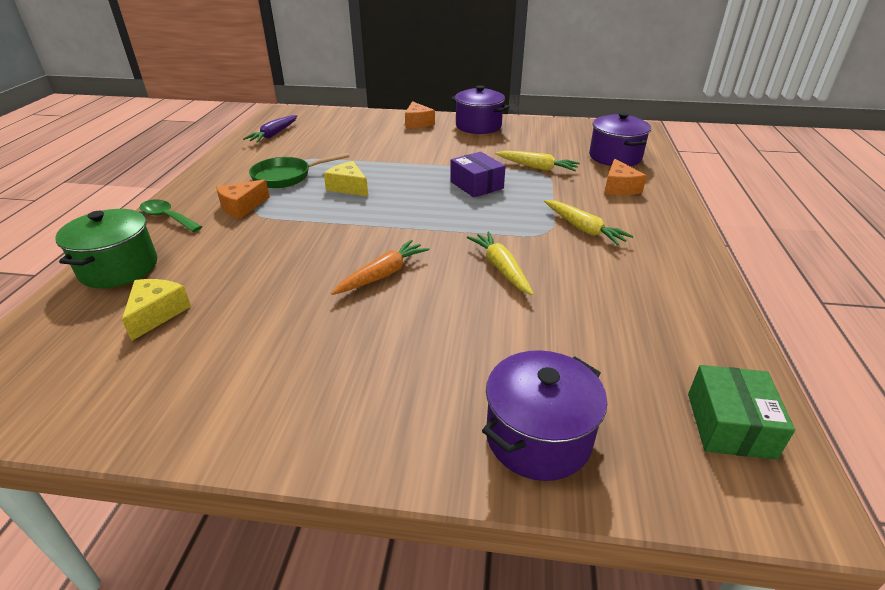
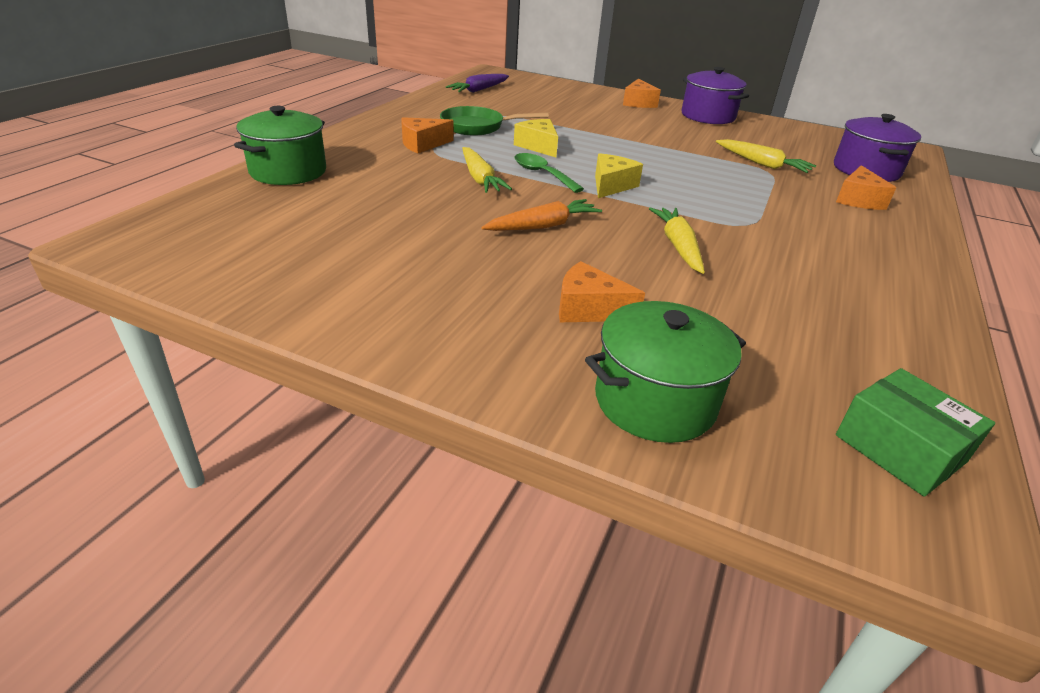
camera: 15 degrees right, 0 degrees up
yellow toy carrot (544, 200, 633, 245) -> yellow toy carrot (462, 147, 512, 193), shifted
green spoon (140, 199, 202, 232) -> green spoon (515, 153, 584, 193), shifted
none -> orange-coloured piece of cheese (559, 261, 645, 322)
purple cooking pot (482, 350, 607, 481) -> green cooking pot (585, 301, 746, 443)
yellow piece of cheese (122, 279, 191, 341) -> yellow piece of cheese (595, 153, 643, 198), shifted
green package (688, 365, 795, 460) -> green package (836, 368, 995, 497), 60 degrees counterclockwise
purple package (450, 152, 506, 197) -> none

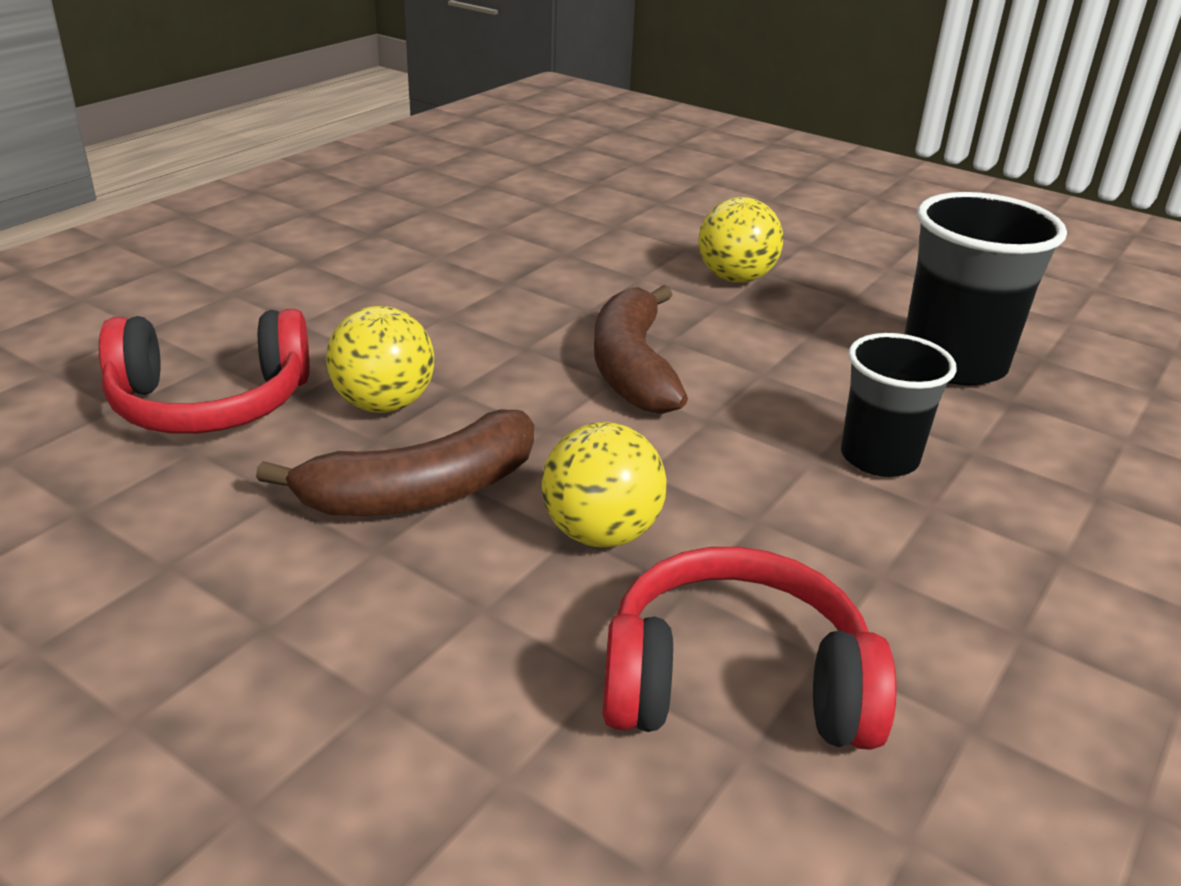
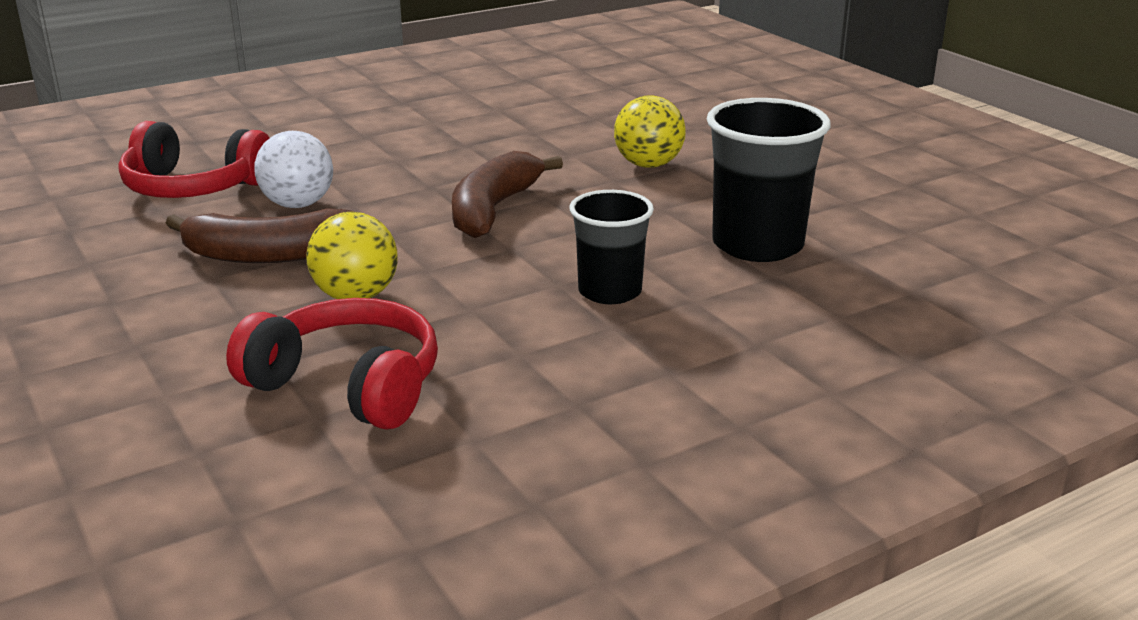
camera: 25 degrees right, 5 degrees down
yellow play ball (326, 306, 435, 413) -> pure white play ball (254, 131, 333, 208)

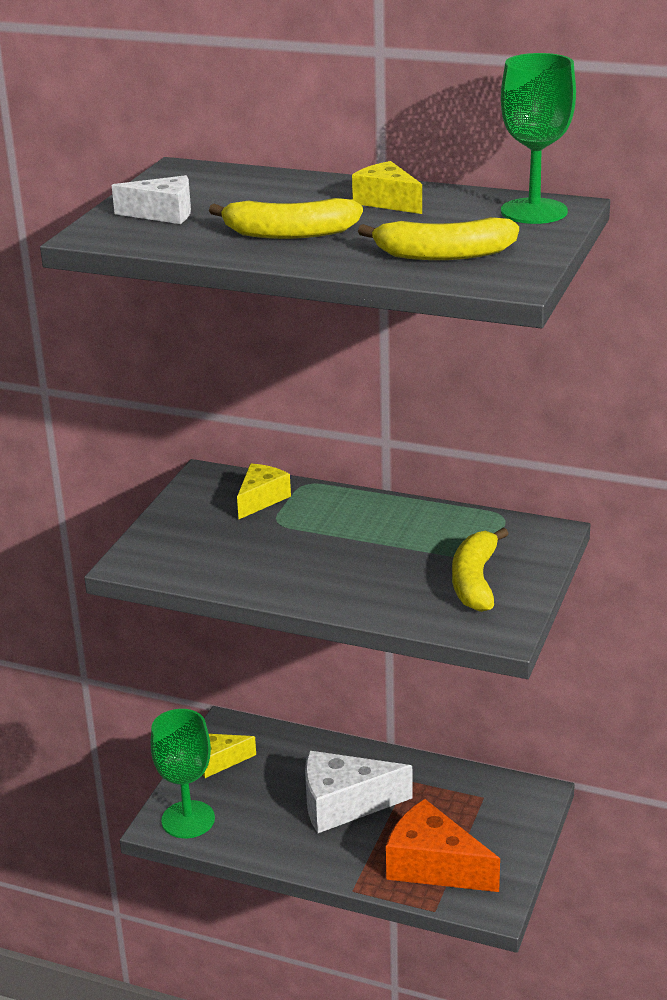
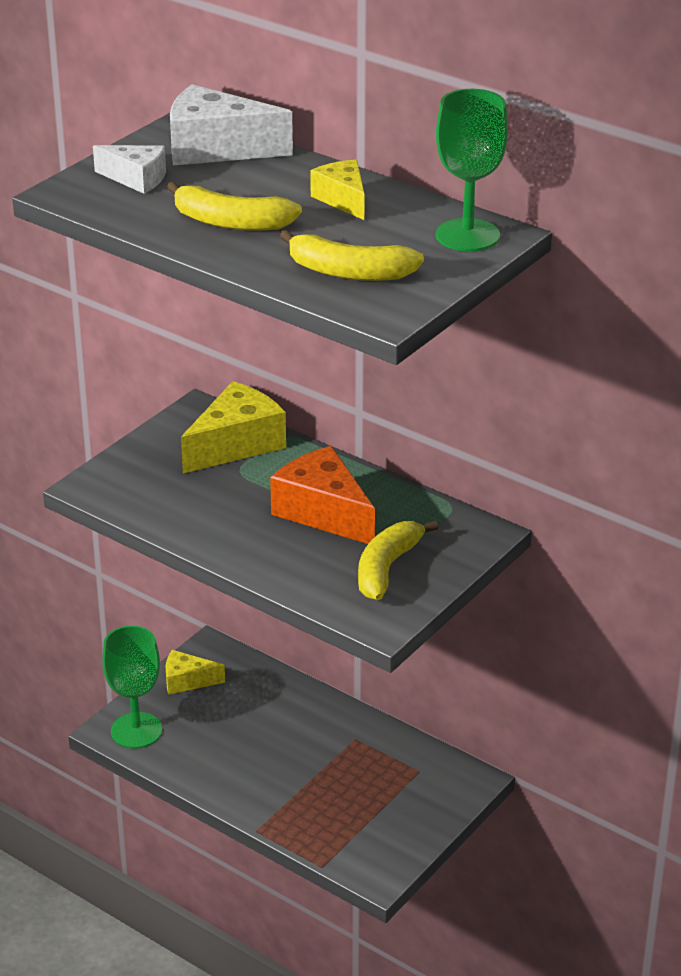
camera: 15 degrees right, 5 degrees up
pure white piece of cheese (305, 751, 413, 833) -> pure white piece of cheese (170, 84, 293, 166), shifted
yellow piece of cheese (237, 464, 291, 519) -> yellow piece of cheese (181, 381, 286, 474), x1.71
orange-coloured piece of cheese (386, 799, 500, 892) -> orange-coloured piece of cheese (270, 446, 375, 544), shifted

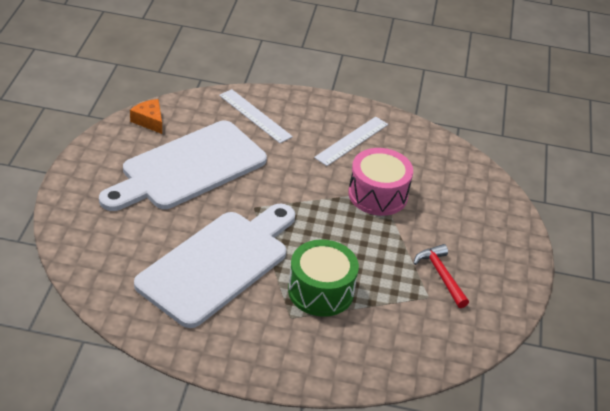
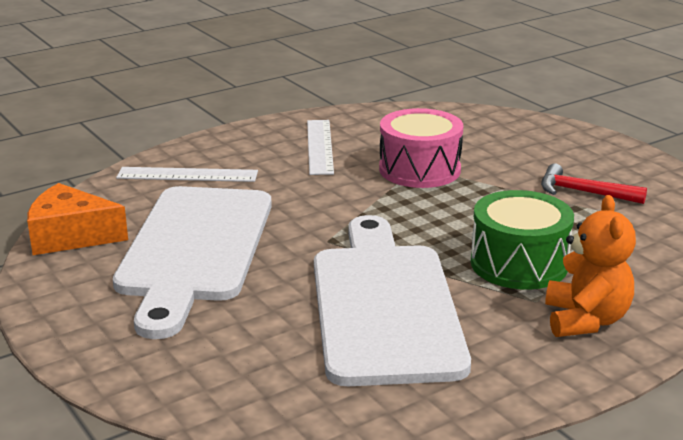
camera: 40 degrees left, 15 degrees down
orange-coloured piece of cheese (130, 99, 162, 134) -> orange-coloured piece of cheese (27, 183, 128, 255), x1.55
none -> orange-coloured teddy bear (545, 195, 636, 337)

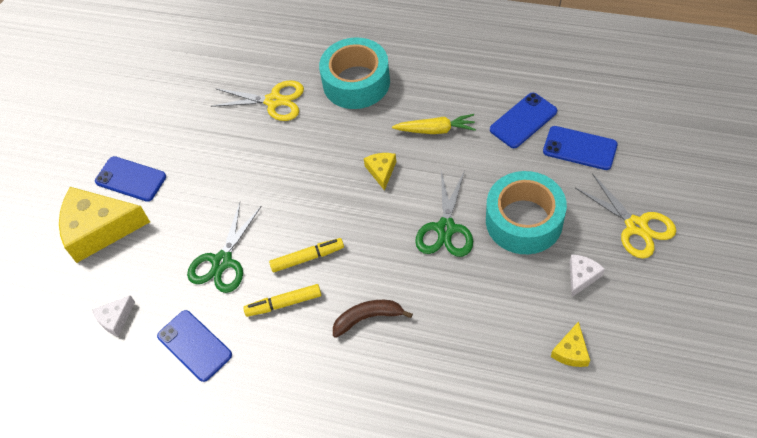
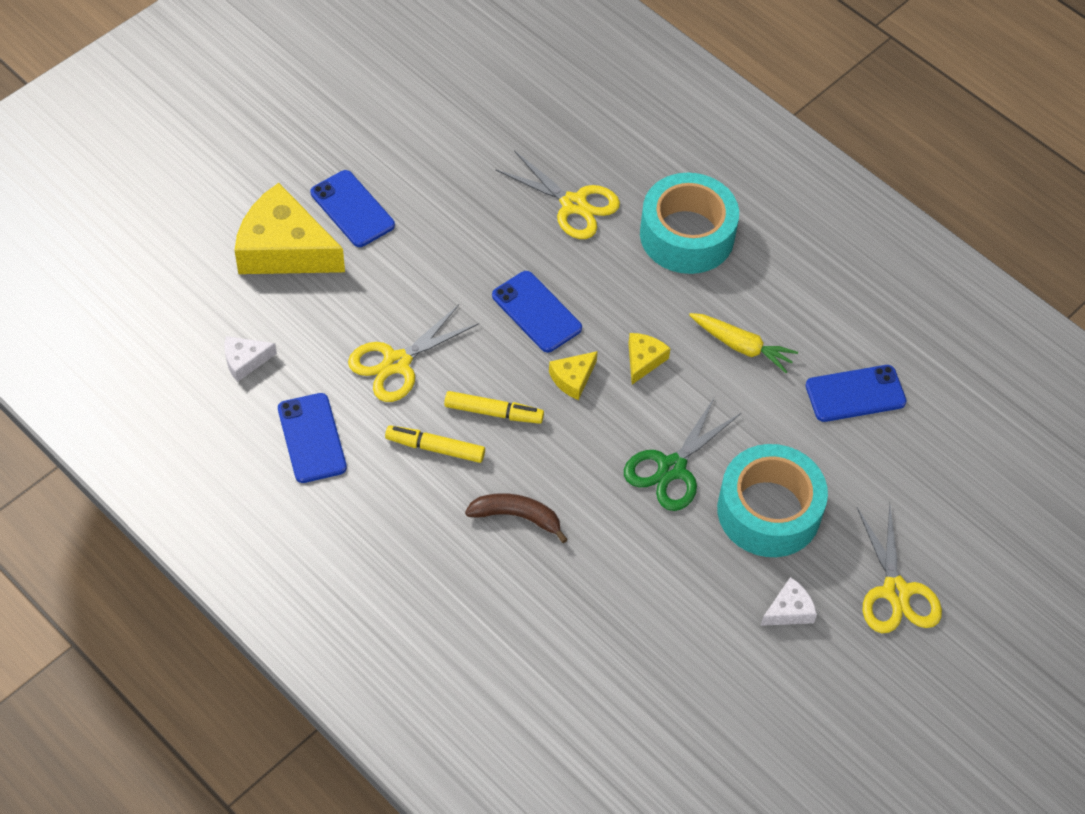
camera: 20 degrees right, 0 degrees up
green pair of scissors (187, 202, 262, 293) -> yellow pair of scissors (348, 304, 479, 402)
cobalt phone (543, 126, 618, 170) -> cobalt phone (492, 271, 582, 352), shifted
yellow piece of cheese (551, 321, 590, 367) -> yellow piece of cheese (549, 351, 598, 400), shifted

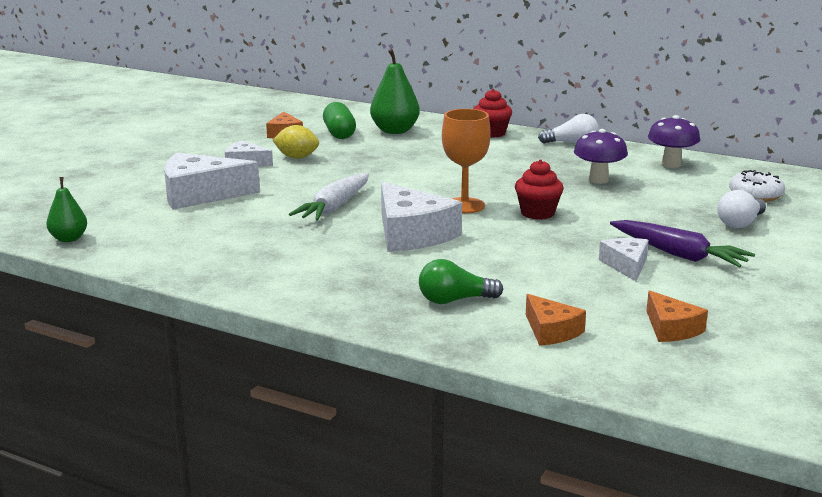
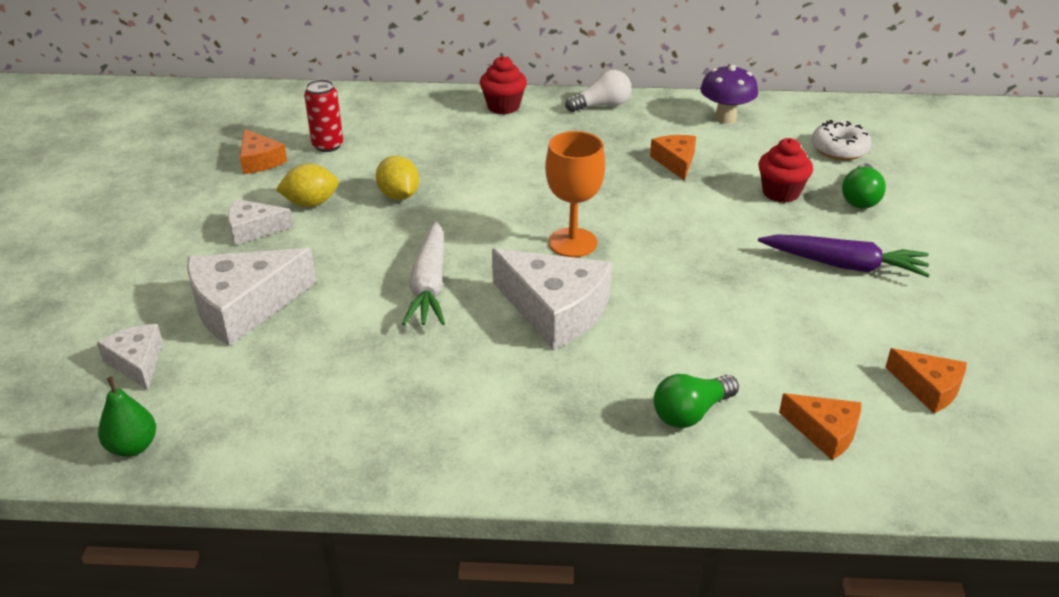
camera: 25 degrees left, 15 degrees up
pure white piece of cheese (599, 238, 648, 281) -> pure white piece of cheese (97, 324, 163, 390), shifted
green pill shape (323, 102, 356, 139) -> red soda can (304, 79, 343, 152)
none -> yellow toy lemon (376, 156, 419, 200)
purple mushroom (574, 129, 628, 184) -> orange-coloured piece of cheese (650, 135, 696, 181)
red cupcake (515, 160, 564, 220) -> red cupcake (758, 138, 813, 203), shifted
pure white bulb (717, 190, 766, 228) -> green bulb (842, 163, 886, 209)
green pear fruit (370, 49, 420, 134) -> none

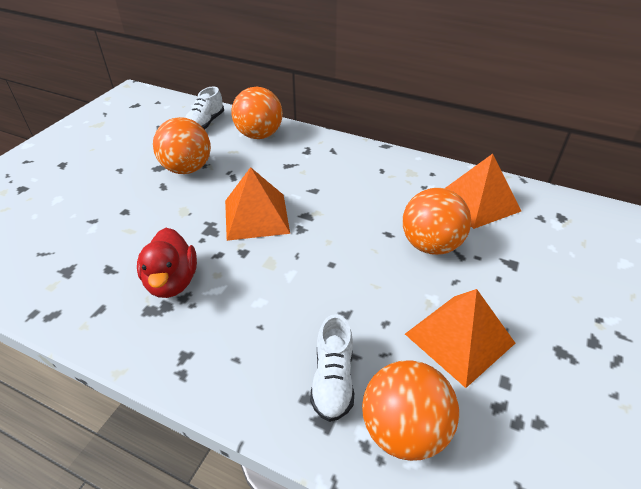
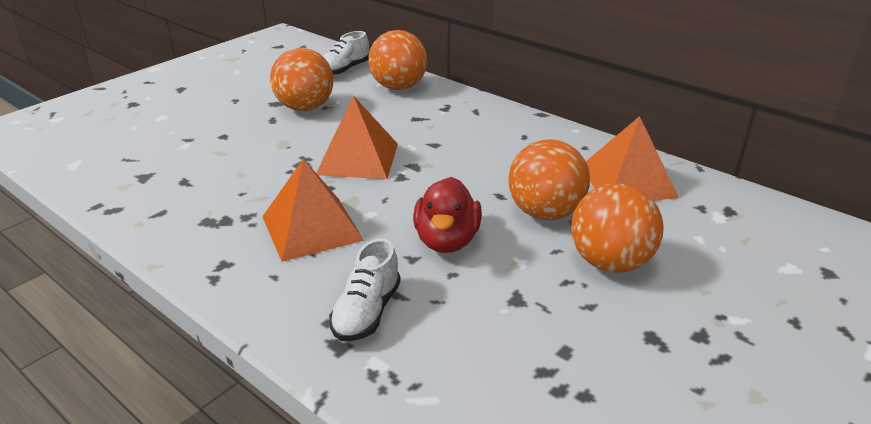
camera: 15 degrees right, 10 degrees down
orange-coloured pyramid (405, 289, 515, 388) -> orange-coloured pyramid (262, 159, 364, 262), shifted
red duck (137, 228, 197, 298) -> red duck (413, 177, 482, 253), shifted
orange-coloured play ball (362, 360, 459, 461) -> orange-coloured play ball (571, 183, 664, 273), shifted

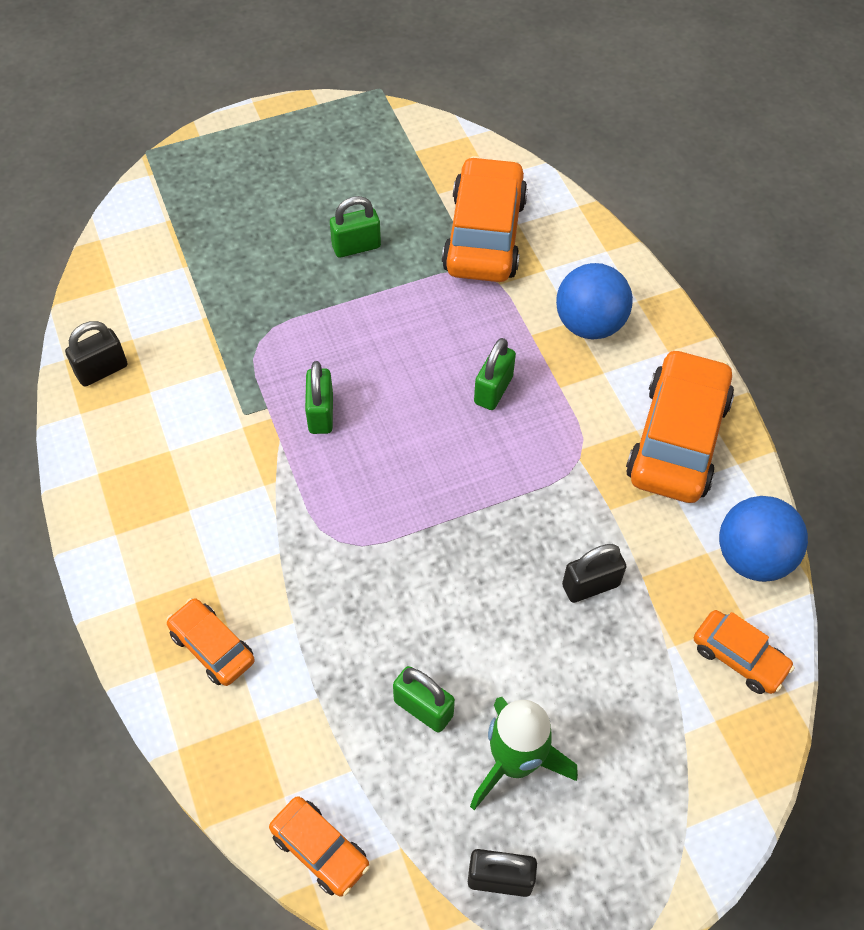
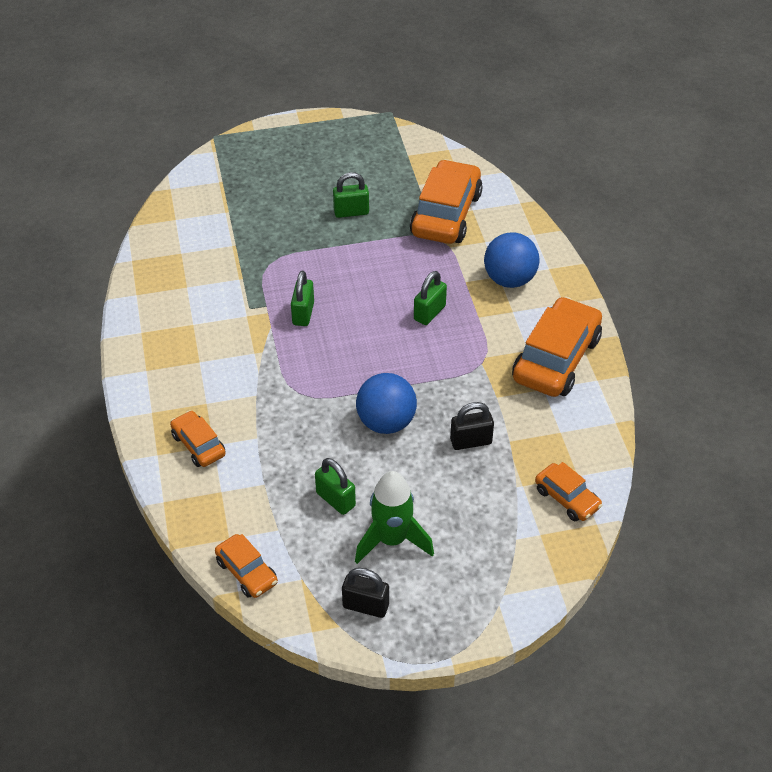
camera: 10 degrees right, 10 degrees down
cobalt play ball (719, 496, 808, 582) -> cobalt play ball (356, 373, 417, 434), shifted
ebony small lock (65, 321, 128, 386) -> none

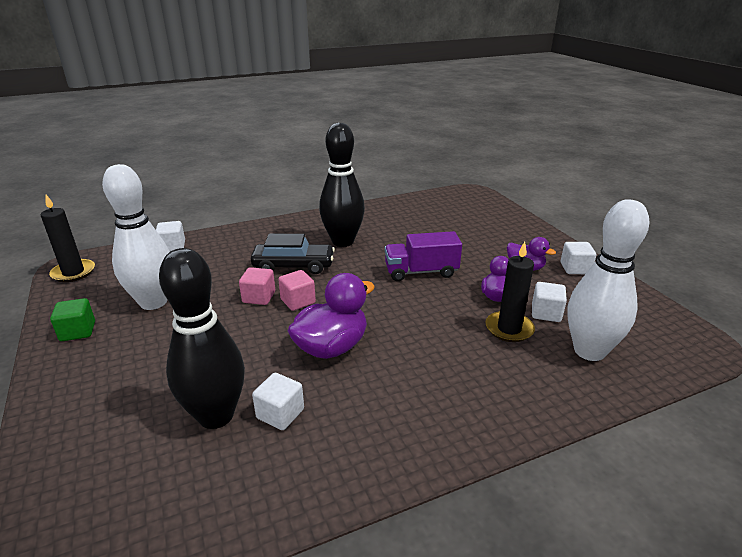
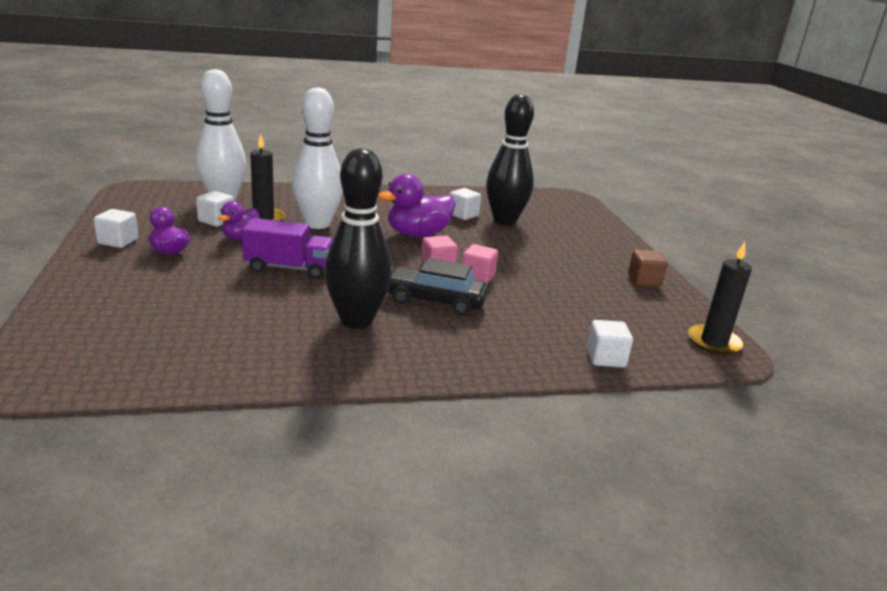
camera: 170 degrees left, 5 degrees down
pure white bowling pin (102, 164, 170, 310) -> pure white bowling pin (292, 87, 343, 229), shifted
green block (50, 298, 95, 341) -> russet block (628, 250, 667, 287)

